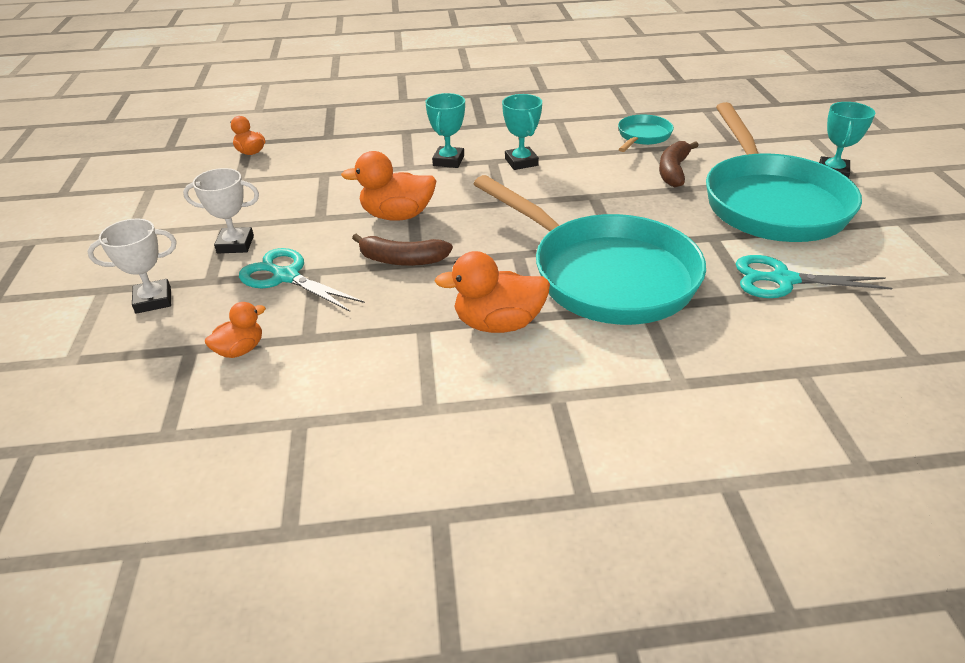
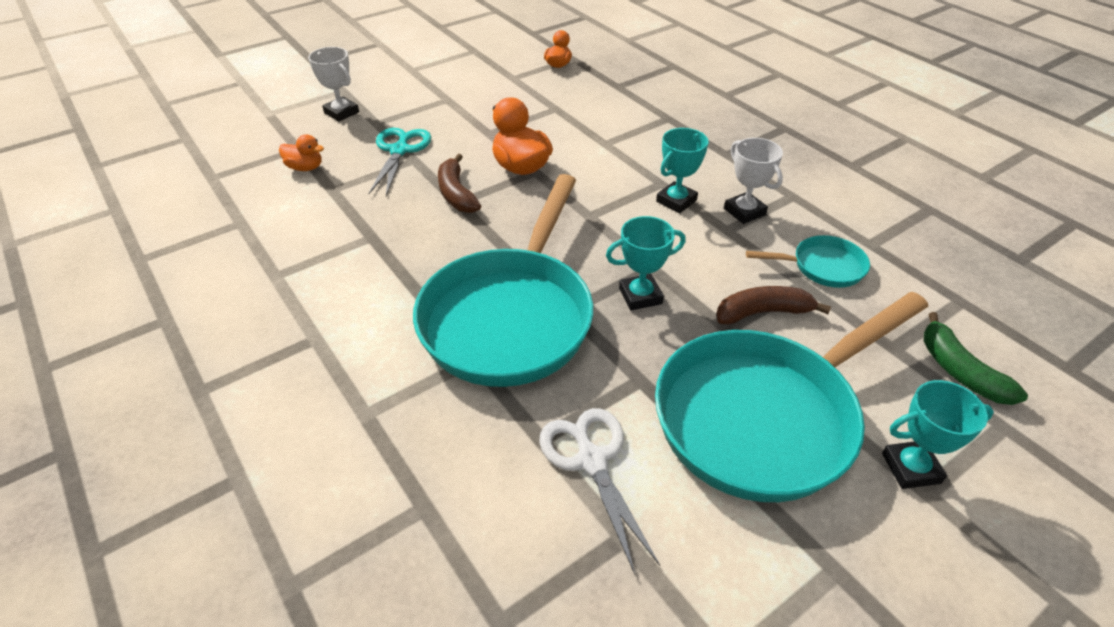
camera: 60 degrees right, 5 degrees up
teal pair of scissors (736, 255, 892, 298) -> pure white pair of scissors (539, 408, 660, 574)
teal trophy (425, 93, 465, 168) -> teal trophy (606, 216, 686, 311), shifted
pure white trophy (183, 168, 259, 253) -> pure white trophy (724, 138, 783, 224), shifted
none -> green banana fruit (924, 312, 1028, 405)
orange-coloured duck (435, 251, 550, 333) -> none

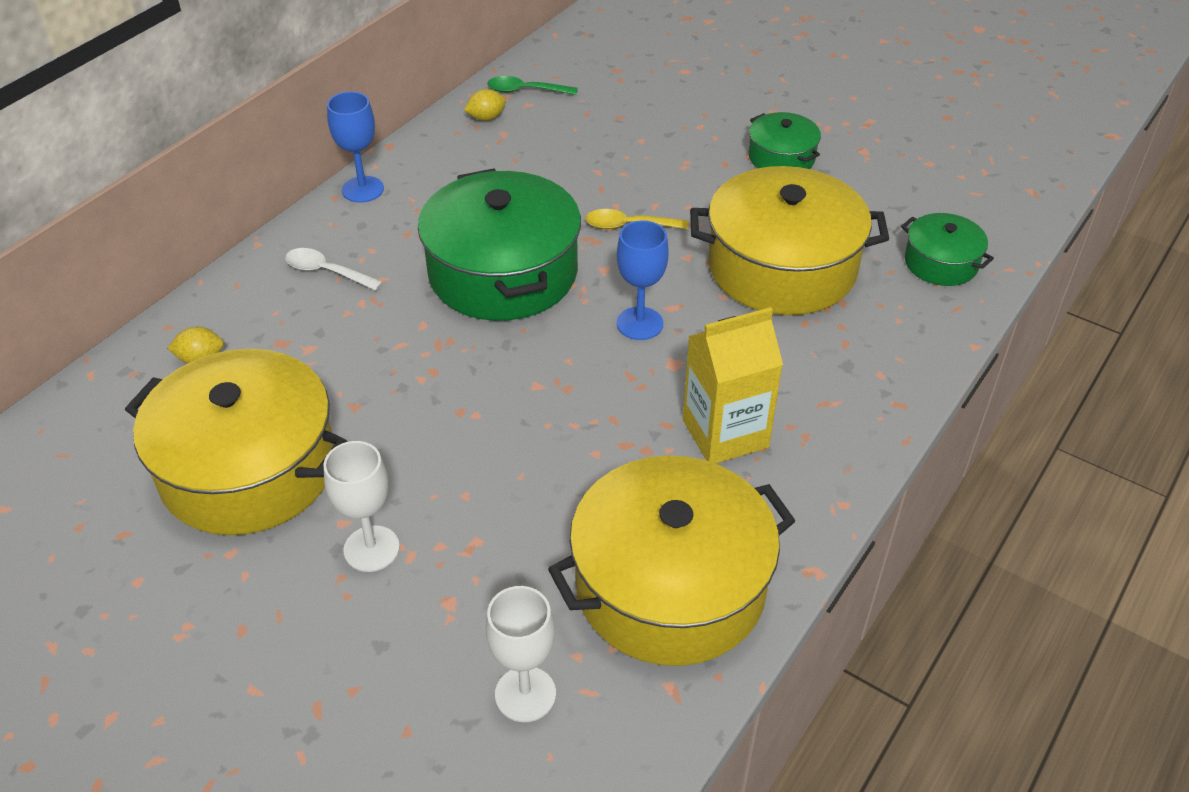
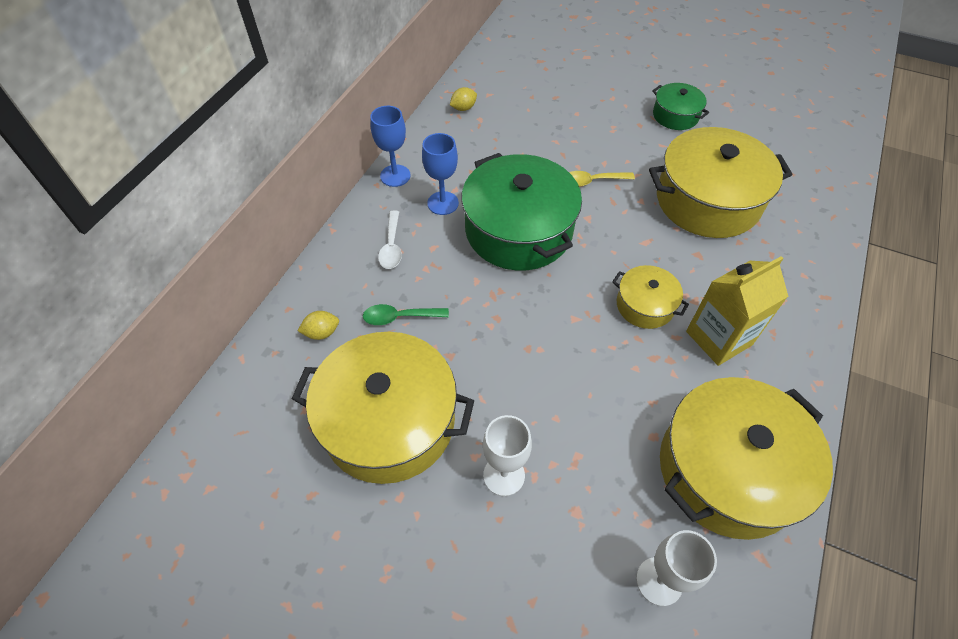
camera: 10 degrees left, 10 degrees up
green spoon (487, 76, 578, 95) -> green spoon (363, 304, 449, 325), shifted
pure white spoon (285, 248, 383, 291) -> pure white spoon (378, 211, 402, 269), 105 degrees counterclockwise
cobalt wine glass (617, 220, 669, 340) -> cobalt wine glass (422, 133, 459, 215), shifted
none -> yellow cooking pot (612, 265, 689, 329)
green cooking pot (901, 213, 994, 286) -> none

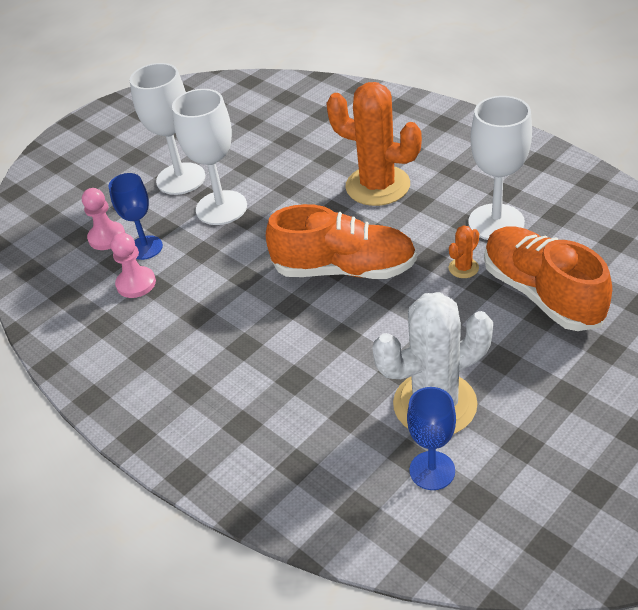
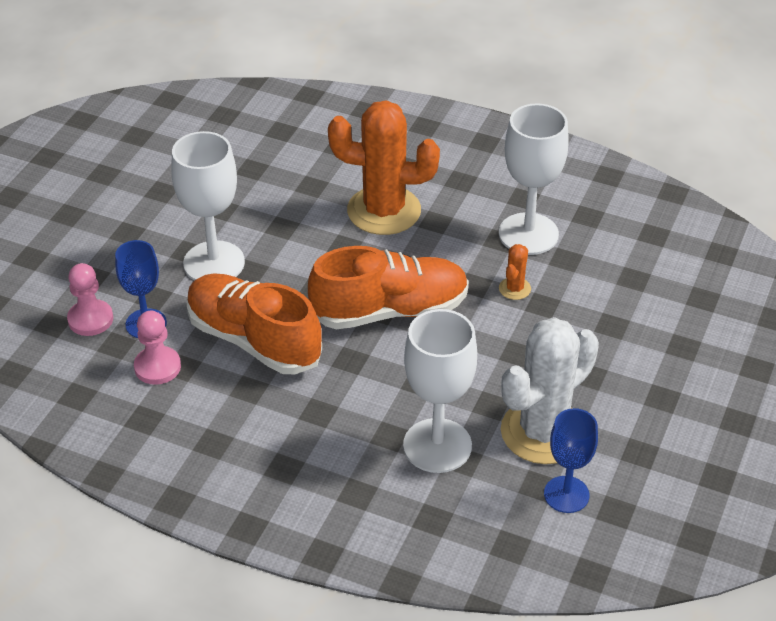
camera: 25 degrees left, 0 degrees up
orange-coloured lace-up shoe (484, 226, 612, 331) -> orange-coloured lace-up shoe (187, 273, 322, 374), shifted
pure white wine glass (130, 63, 205, 195) -> pure white wine glass (403, 309, 477, 473), shifted

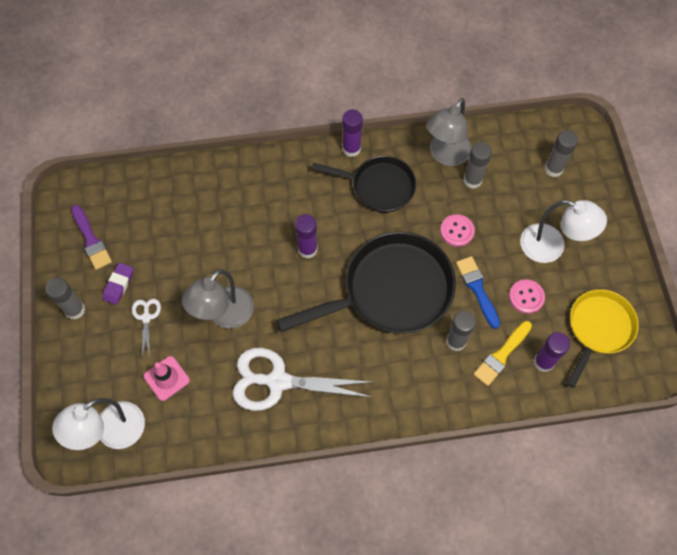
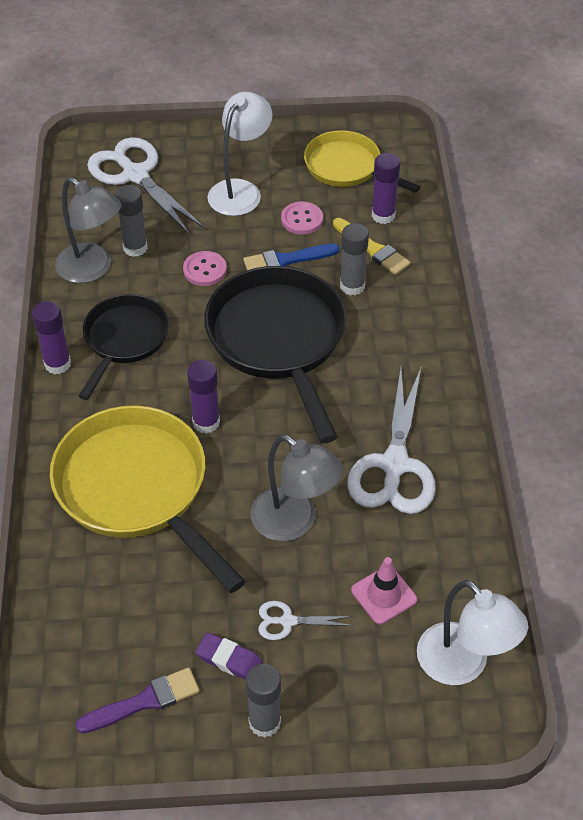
camera: 85 degrees left, 15 degrees down
none -> yellow frying pan (50, 405, 245, 593)
ash-grey glue stick (545, 130, 578, 177) -> pure white pair of scissors (87, 137, 205, 235)

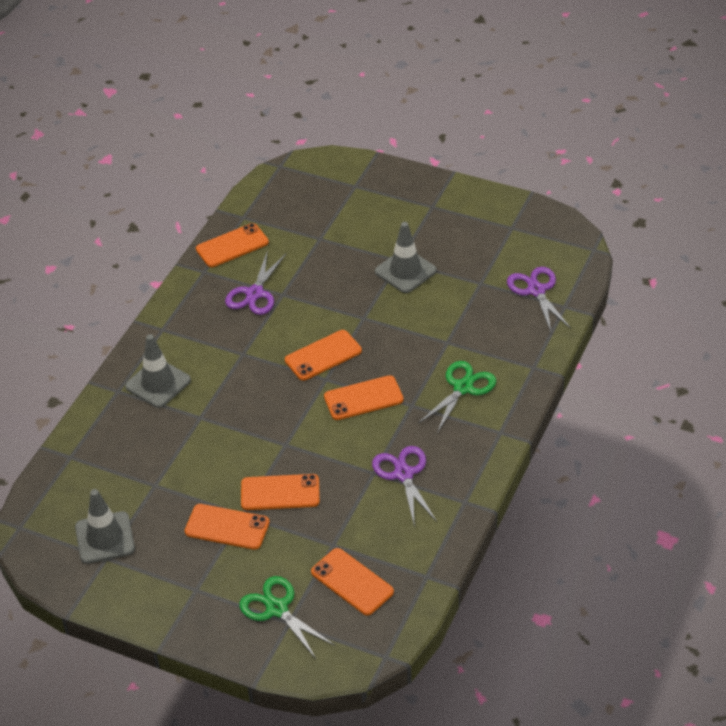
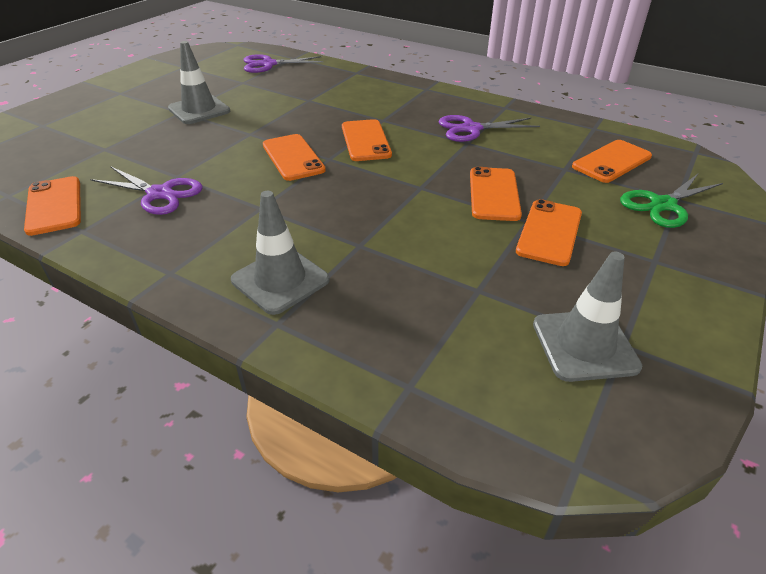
camera: 85 degrees left, 5 degrees down
green pair of scissors (418, 361, 496, 433) -> none

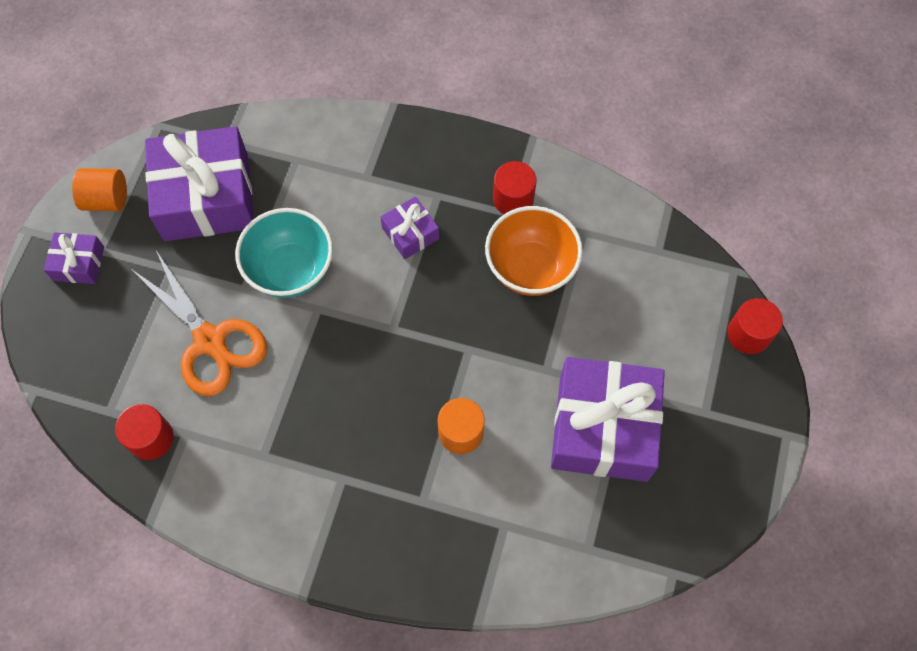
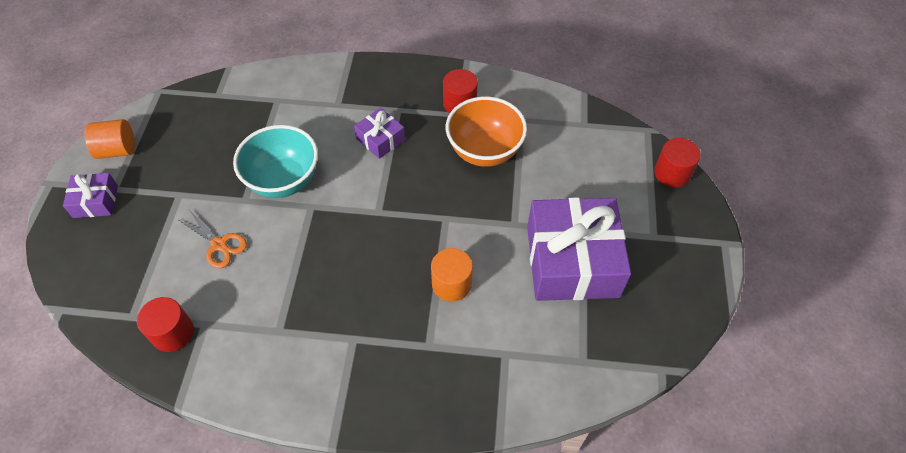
camera: 10 degrees left, 10 degrees down
orange-coloured pair of scissors (131, 251, 267, 397) -> orange-coloured pair of scissors (179, 211, 247, 268), x0.54
purple present (145, 126, 254, 241) -> none

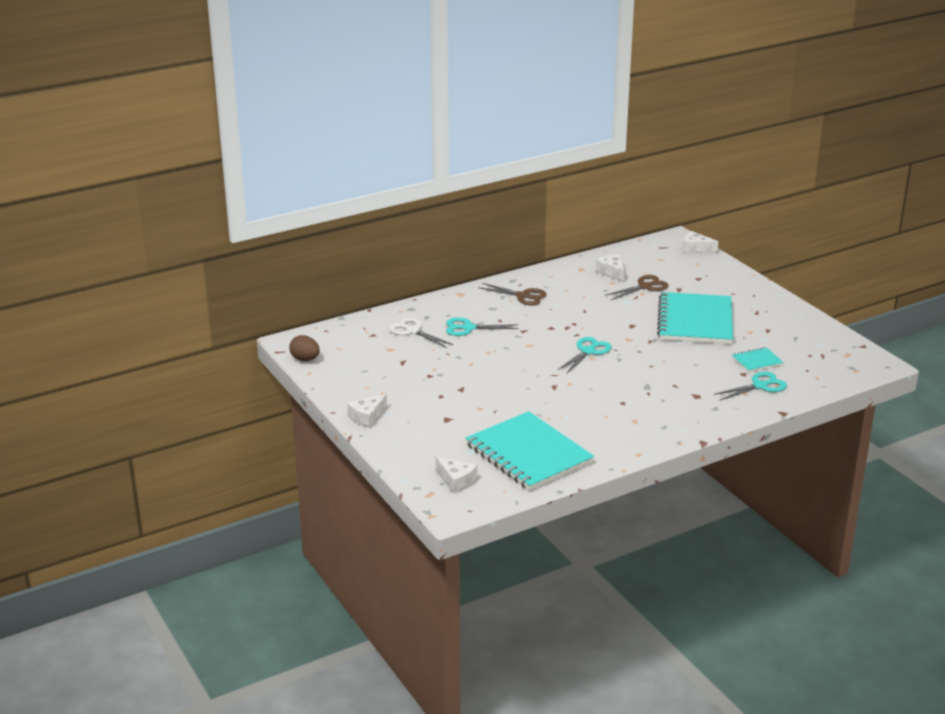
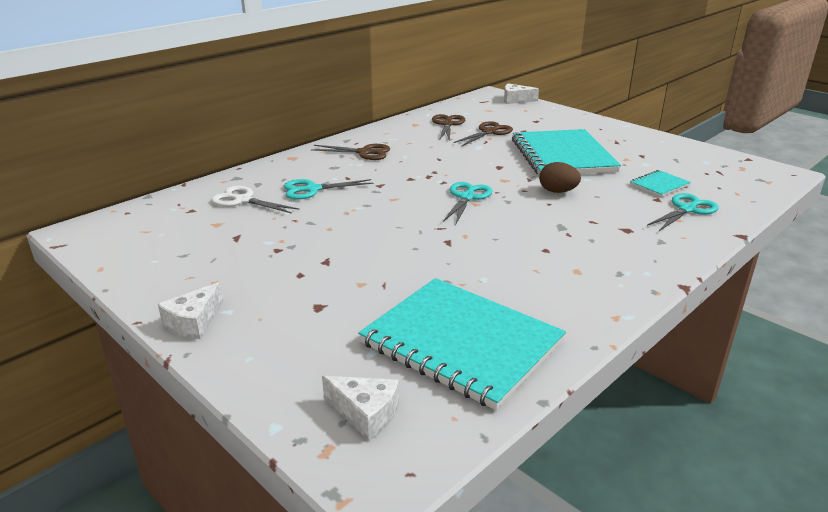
camera: 15 degrees left, 0 degrees up
pure white piece of cheese (595, 255, 624, 282) -> russet pair of scissors (432, 114, 465, 141)
russet egg shape (289, 335, 320, 361) -> russet egg shape (539, 162, 581, 193), shifted

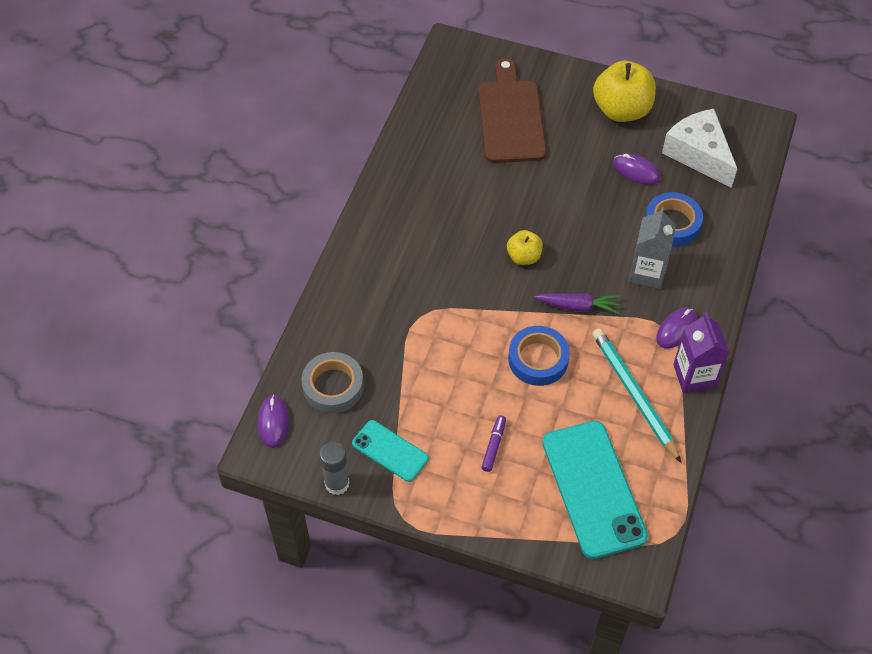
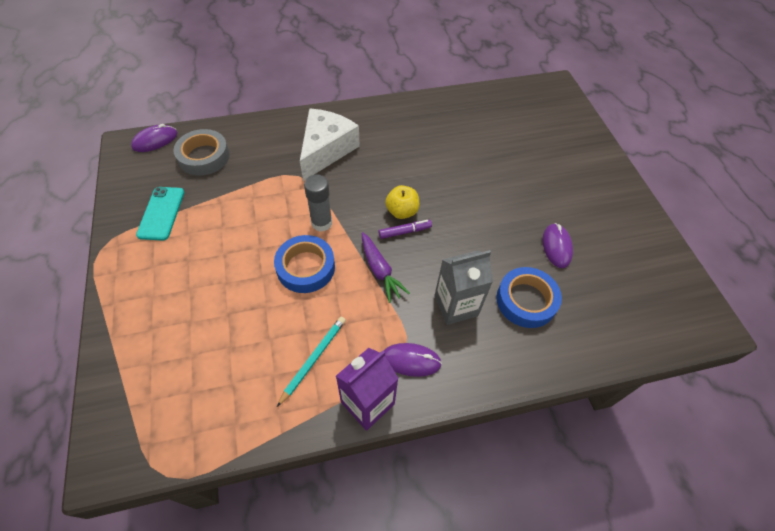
camera: 55 degrees right, 0 degrees up
teal lead pencil (592, 328, 681, 463) -> teal lead pencil (277, 316, 346, 407), x0.62
pure white piece of cheese (662, 109, 737, 188) -> pure white piece of cheese (300, 109, 360, 181), shifted
ash-grey glue stick (319, 441, 350, 495) -> ash-grey glue stick (304, 174, 332, 232), shifted
purple felt pen (481, 415, 506, 472) -> purple felt pen (379, 220, 432, 239), shifted
russet chopping board (478, 58, 546, 163) -> none
teal phone (542, 421, 648, 559) -> none
yellow apple (593, 61, 656, 122) -> none

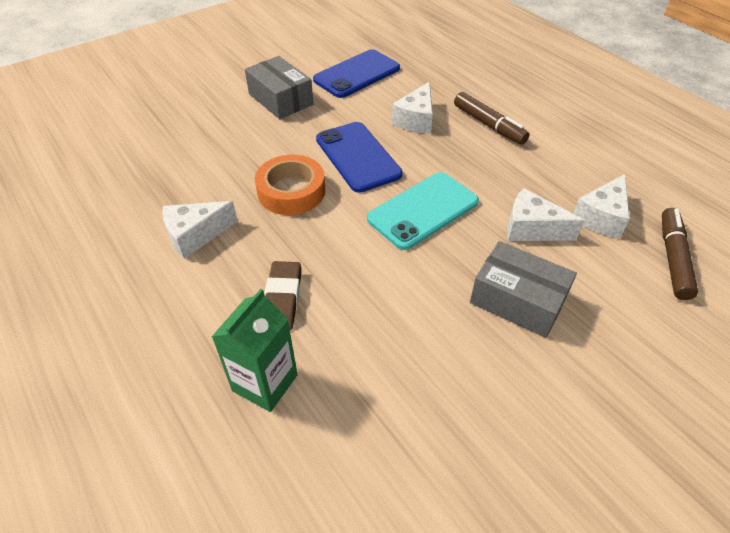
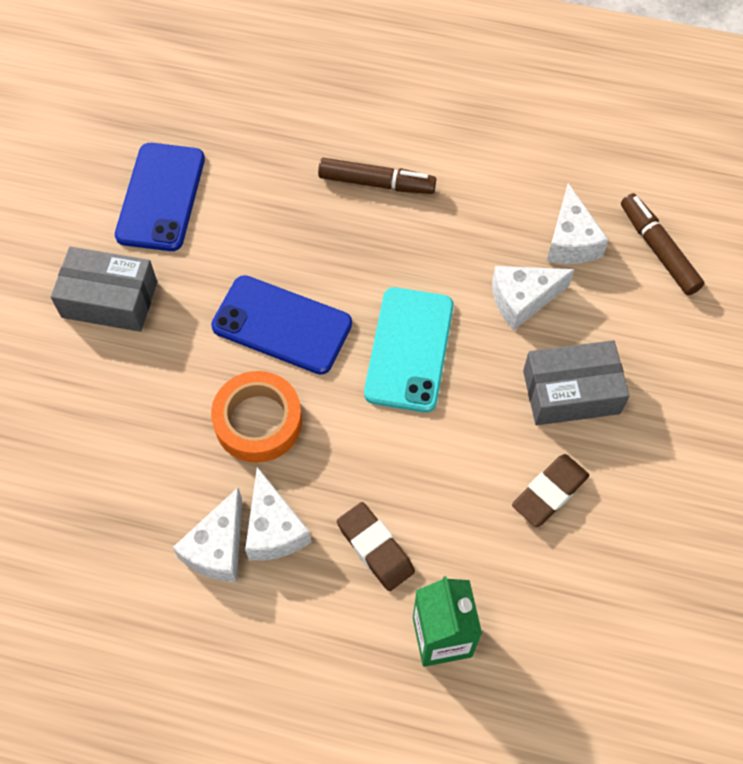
camera: 40 degrees left, 15 degrees up
pure white piece of cheese (391, 82, 433, 134) -> pure white piece of cheese (245, 467, 311, 561), shifted
none -> russet pencil eraser (512, 454, 590, 527)

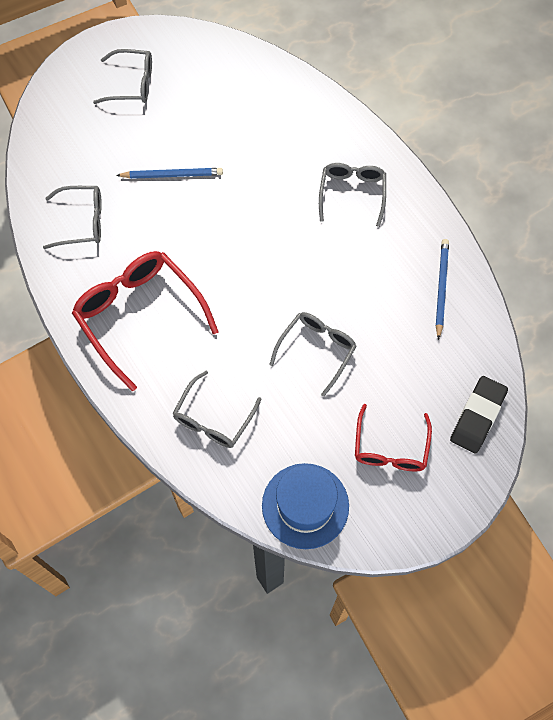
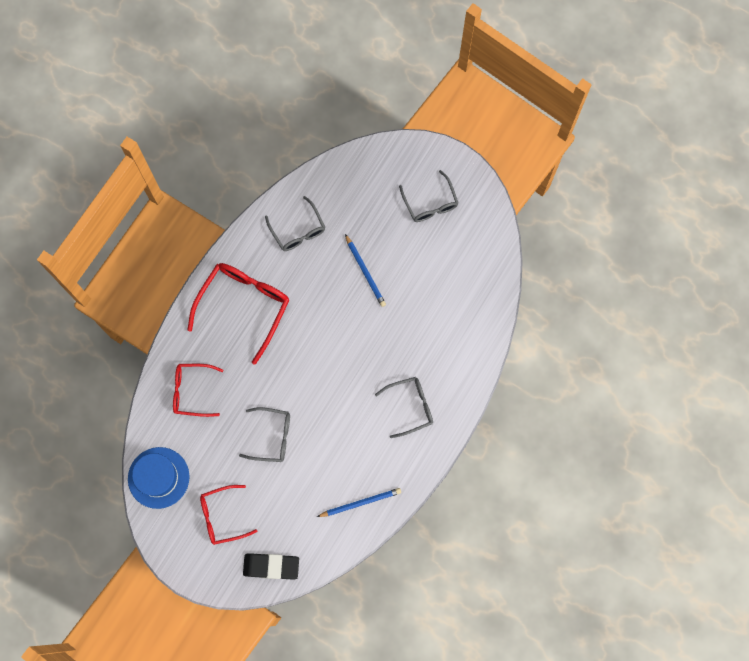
camera: 65 degrees right, 10 degrees up
ash-grey eyeglasses (172, 371, 262, 448) -> red eyeglasses (173, 364, 223, 417)

